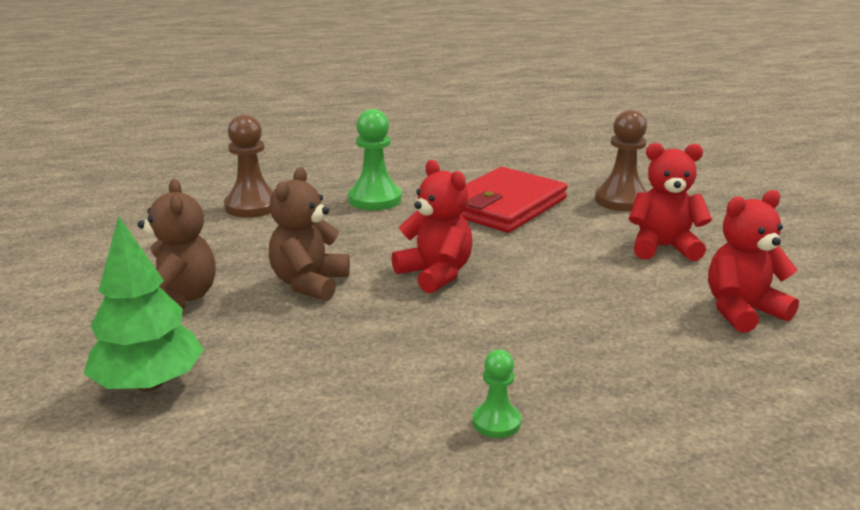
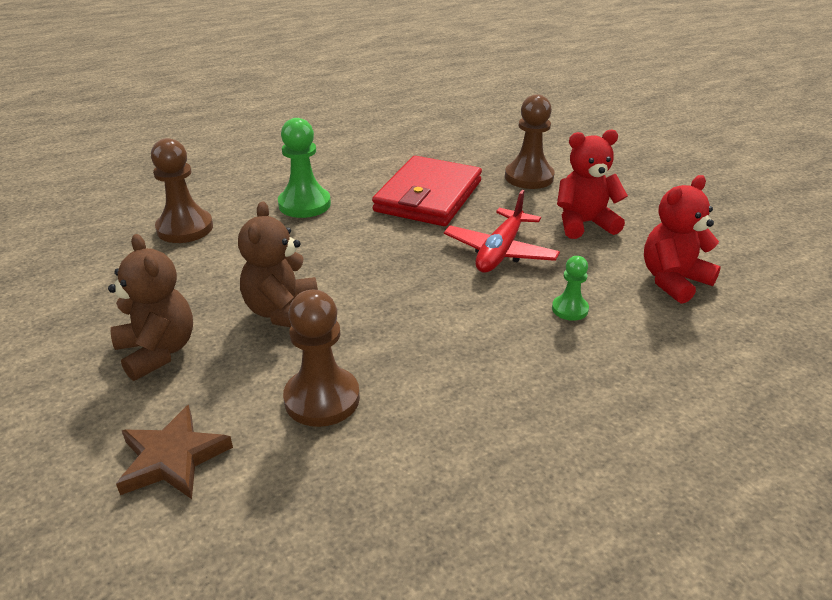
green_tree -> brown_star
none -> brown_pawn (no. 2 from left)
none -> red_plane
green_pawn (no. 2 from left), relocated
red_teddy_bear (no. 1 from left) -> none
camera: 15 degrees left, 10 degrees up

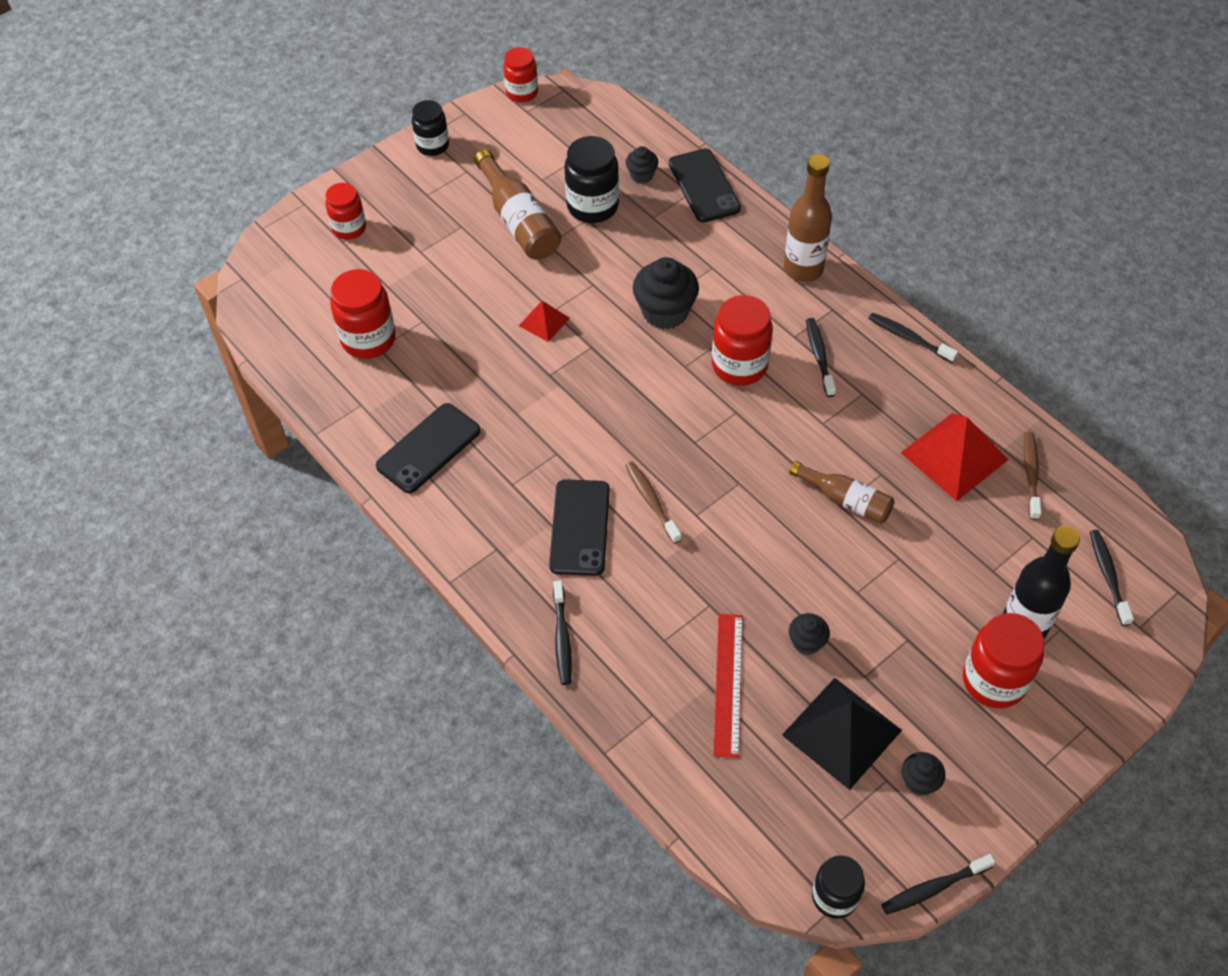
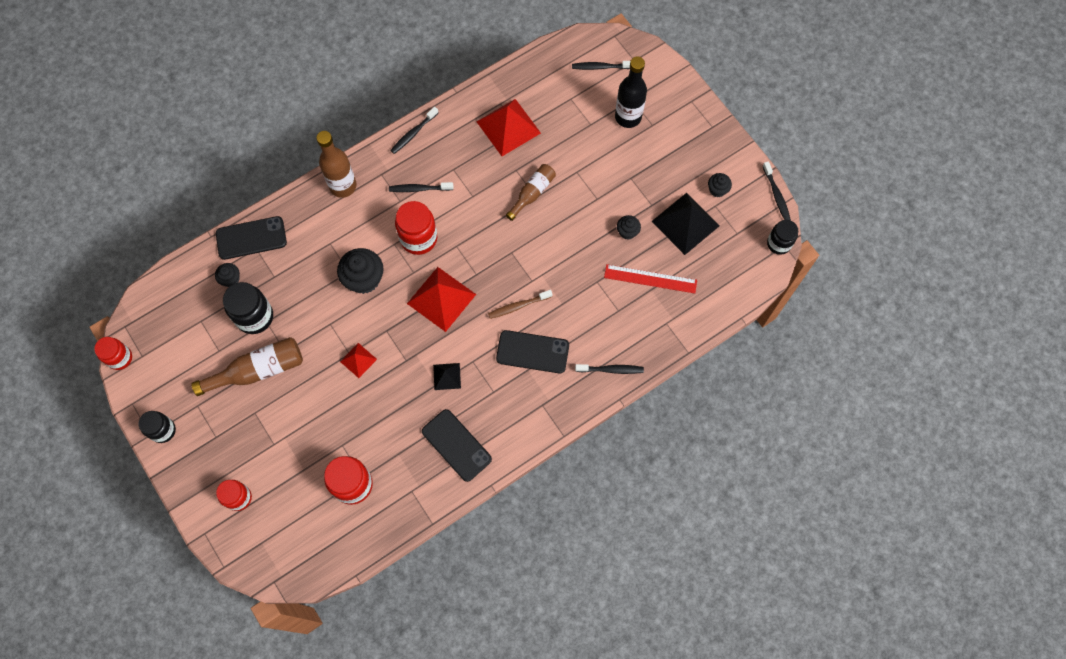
none -> red_pyramid (no. 2 from left)
none -> black_pyramid (no. 1 from left)
red_jar (no. 5 from left) -> none
brown_toothbrush (no. 2 from left) -> none
camera: 85 degrees left, 15 degrees up

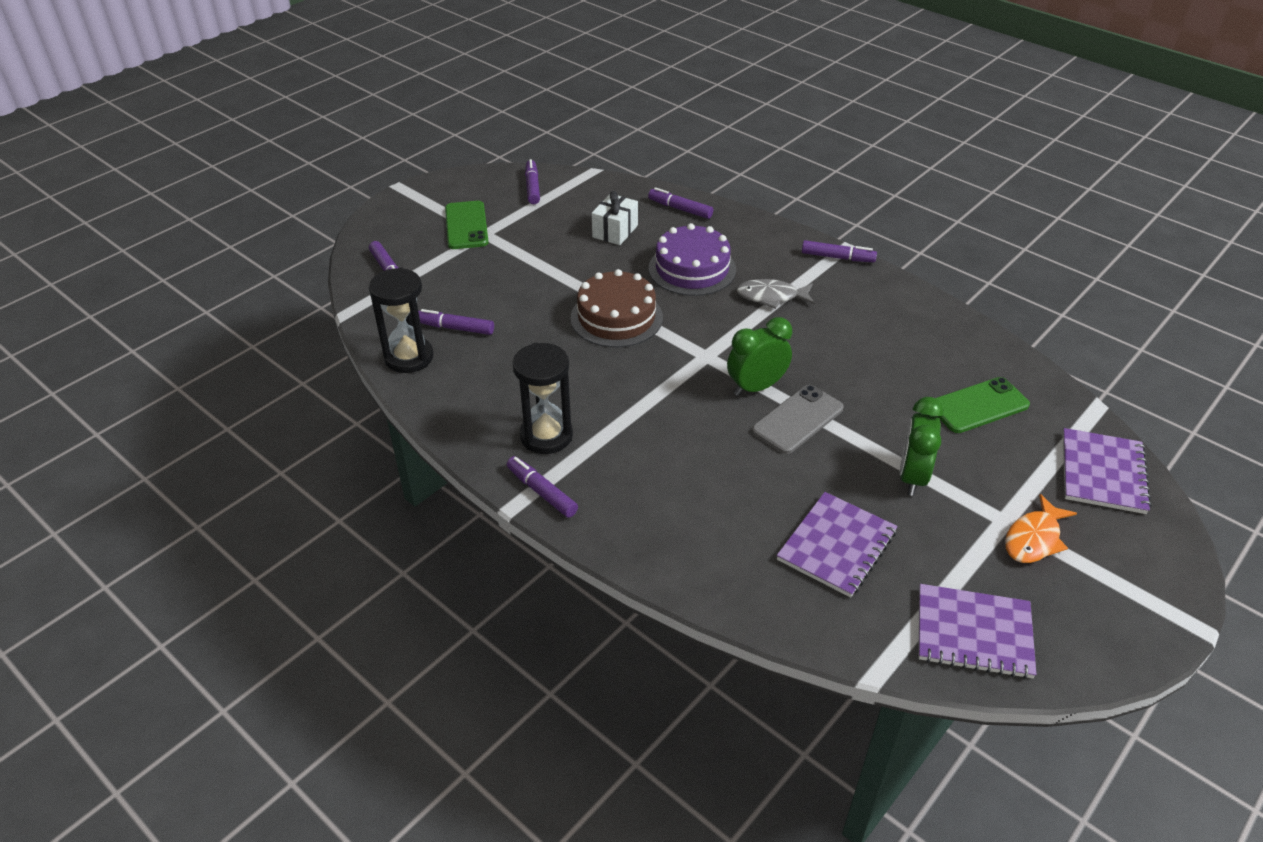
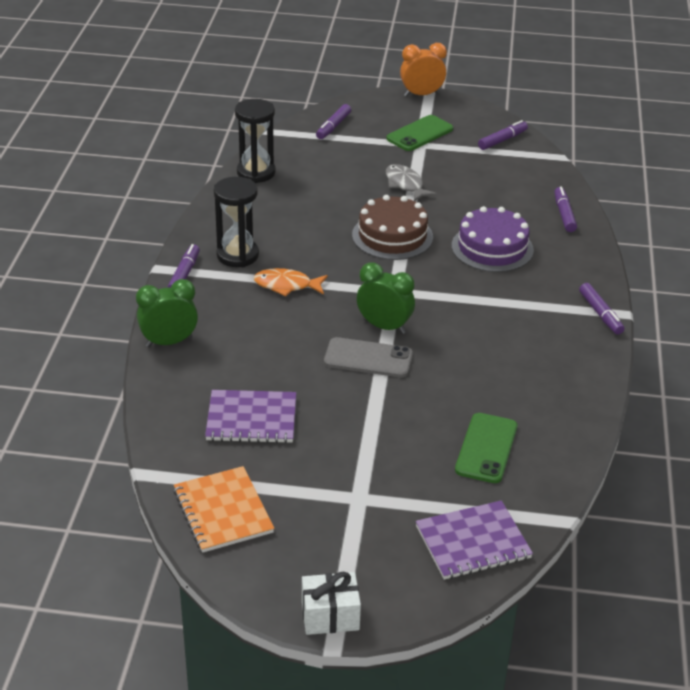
green_clock (no. 2 from left in the first image) -> green_clock (no. 1 from left), relocated
purple_notebook (no. 2 from left) -> orange_notebook
orange_fish, relocated
white_gift, relocated
grey_fish, relocated
none -> orange_clock
green_phone (no. 2 from left), 75 degrees clockwise
purple_marker (no. 2 from left) -> none
camera: 55 degrees right, 5 degrees down

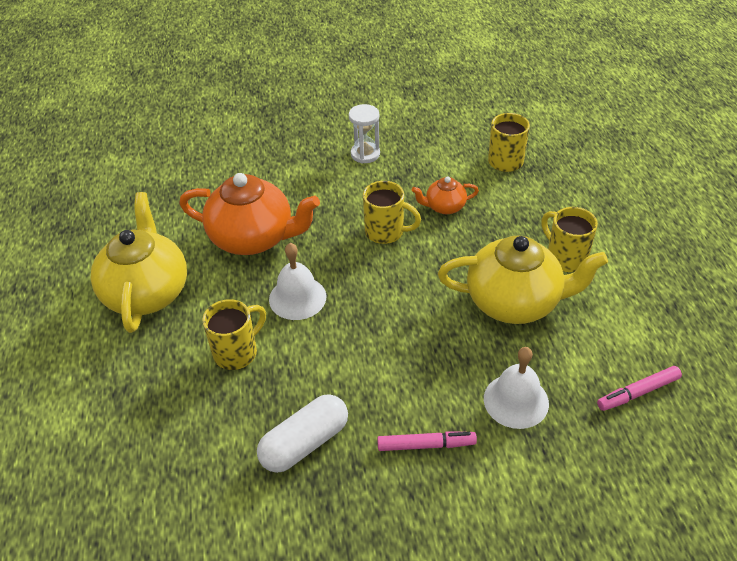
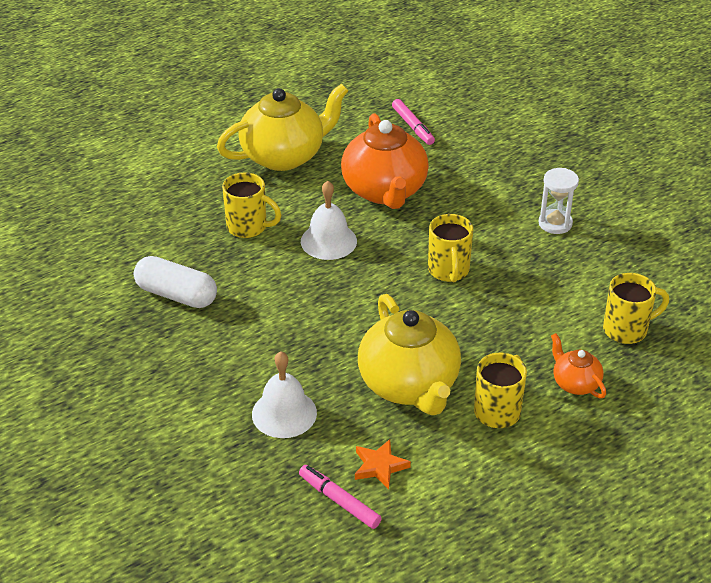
none -> orange_star
pink_marker (no. 1 from left in the first image) -> pink_marker (no. 2 from left), relocated
orange_teapot (no. 2 from left), relocated
camera: 65 degrees right, 5 degrees down

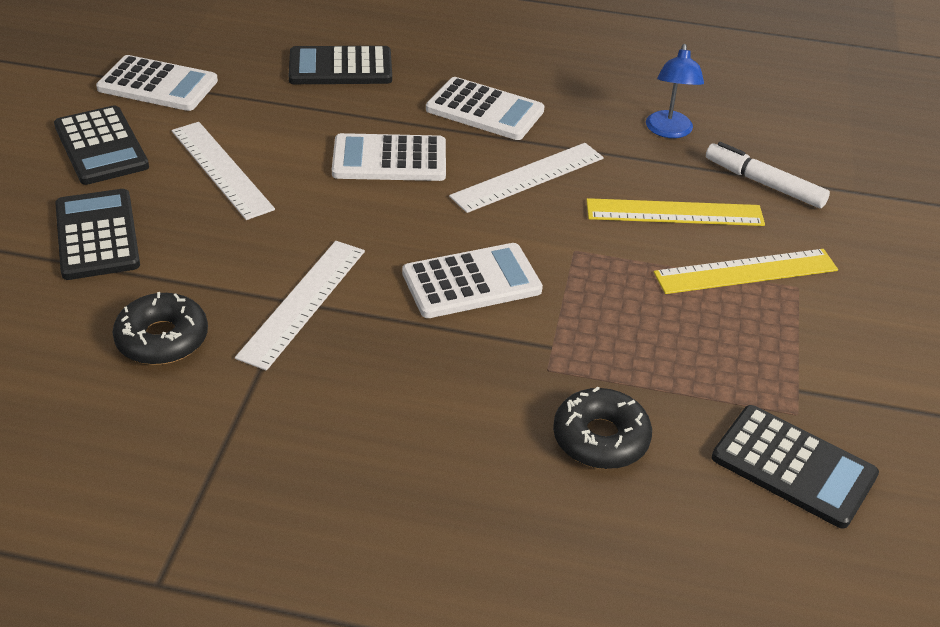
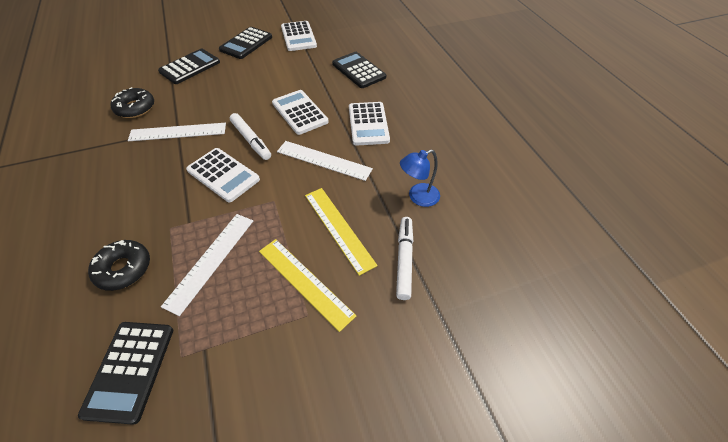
white_ruler (no. 1 from left in the first image) -> white_ruler (no. 2 from left), relocated
none -> white_marker (no. 1 from left)
camera: 60 degrees right, 10 degrees up

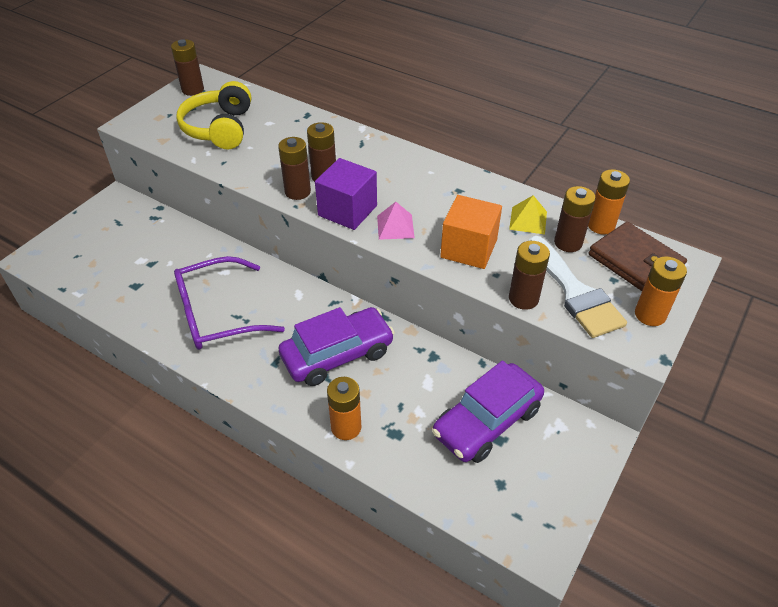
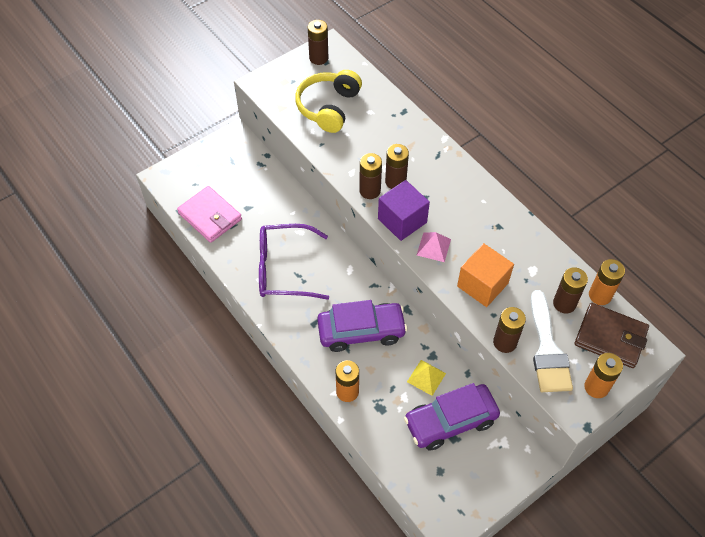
none -> pink_wallet
yellow_pyramid, relocated
brown_wallet, 45 degrees counterclockwise
camera: 20 degrees right, 10 degrees up

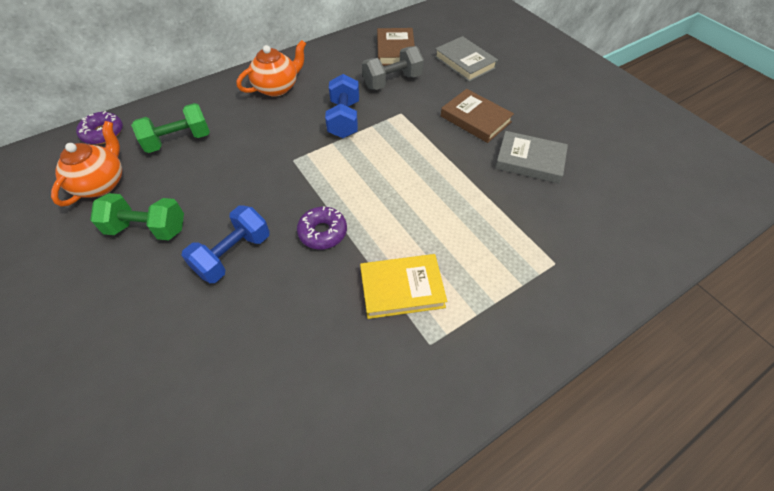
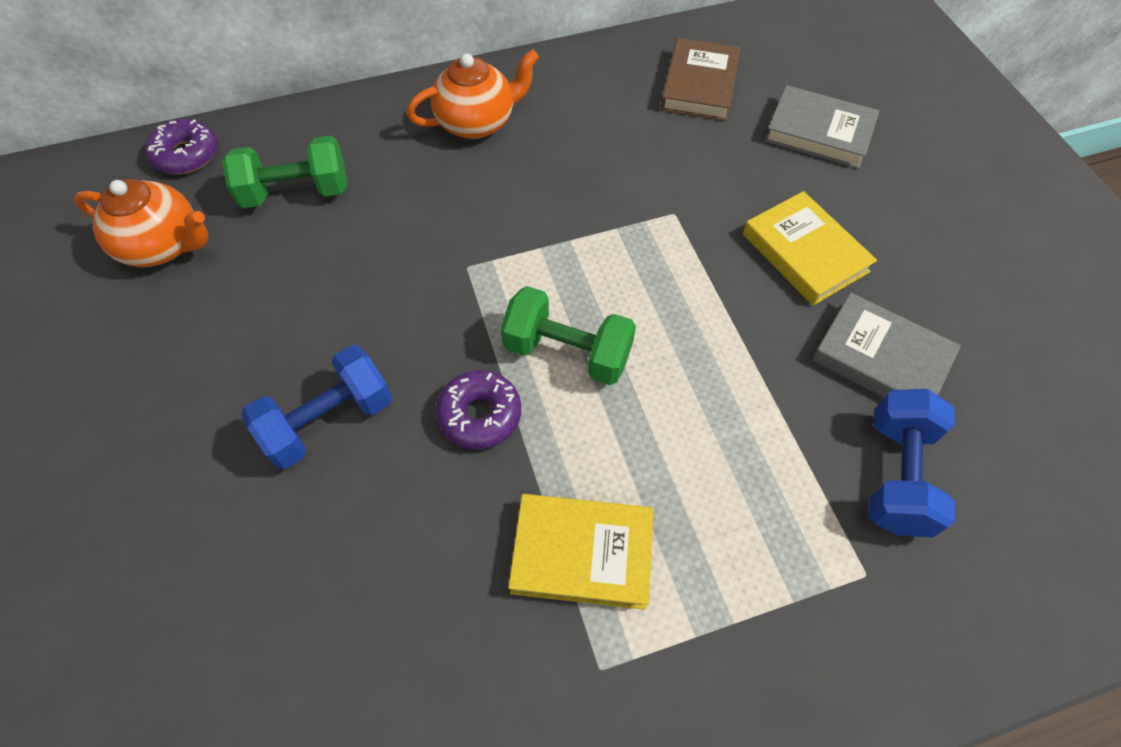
orange_teapot (no. 1 from left), 75 degrees clockwise
green_dumbbell (no. 1 from left in the first image) -> green_dumbbell (no. 2 from left), relocated
brown_book (no. 2 from left) -> yellow_book (no. 2 from left)
grey_book (no. 1 from left), 45 degrees counterclockwise
blue_dumbbell (no. 2 from left), relocated
grey_dumbbell -> none
camera: 15 degrees right, 5 degrees up

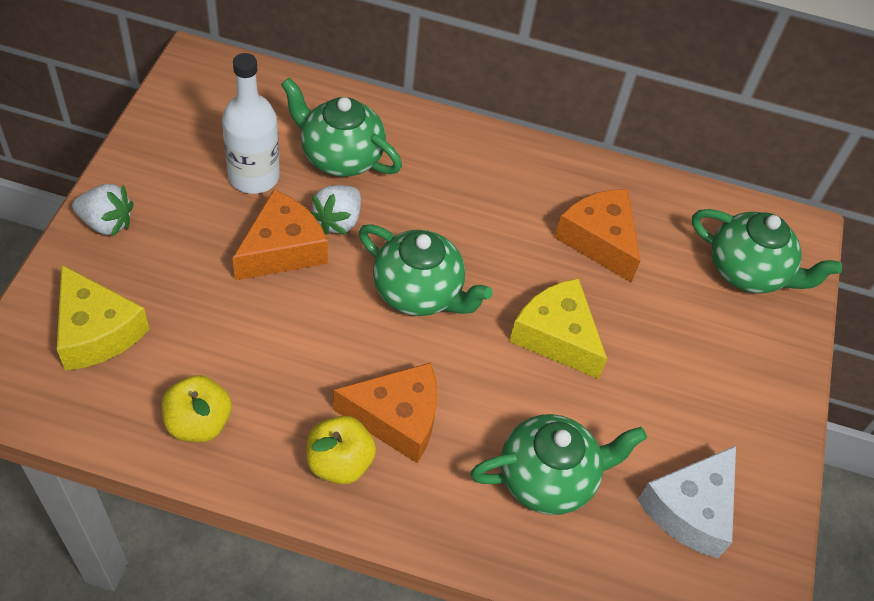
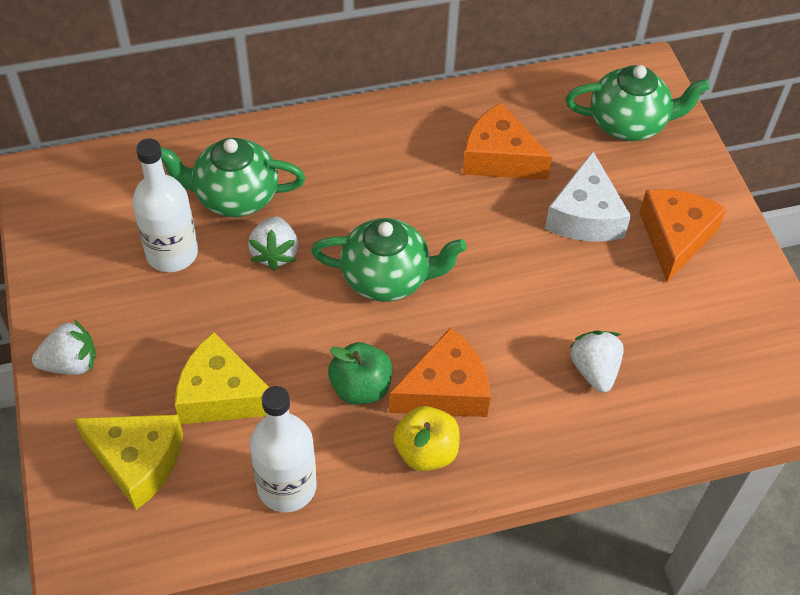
yellow_cheese (no. 2 from left), relocated
yellow_apple (no. 1 from left) -> white_bottle (no. 2 from left)
none -> green_apple
white_cheese, relocated
green_teapot (no. 3 from left) -> white_strawberry (no. 3 from left)
orange_cheese (no. 1 from left in the first image) -> orange_cheese (no. 3 from left), relocated
camera: 25 degrees left, 0 degrees up

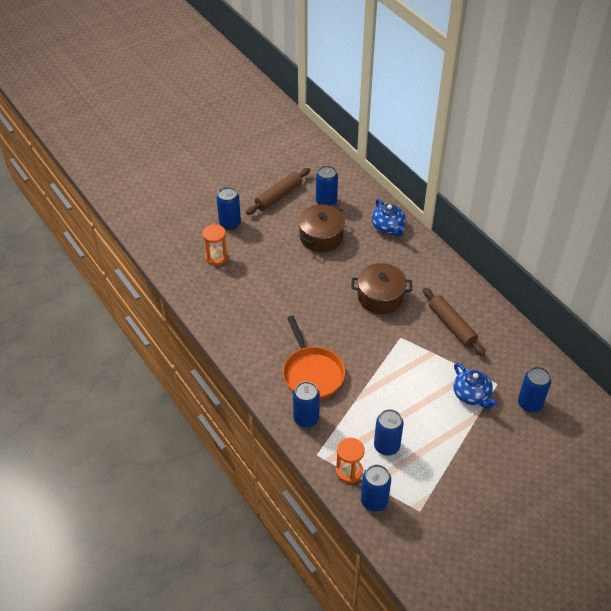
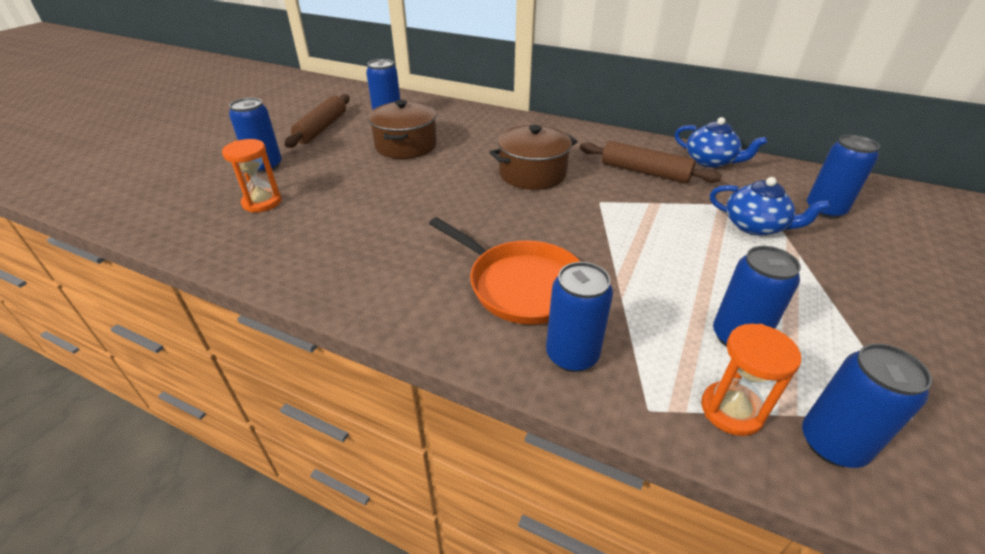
blue_teapot (no. 1 from left), relocated
camera: 30 degrees left, 10 degrees down

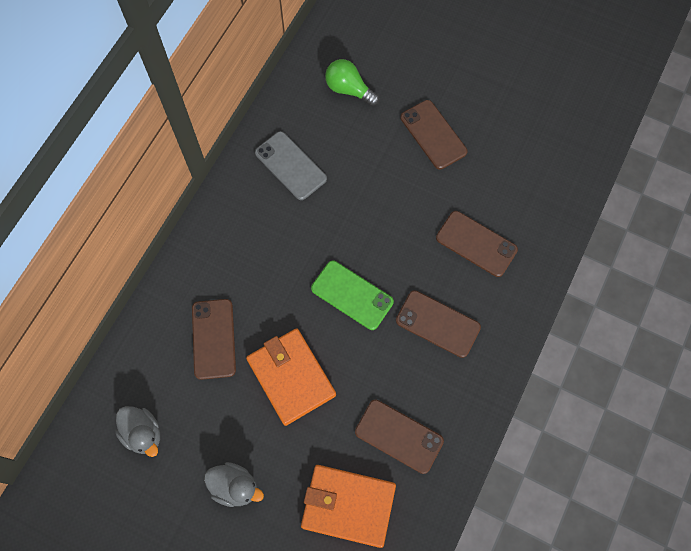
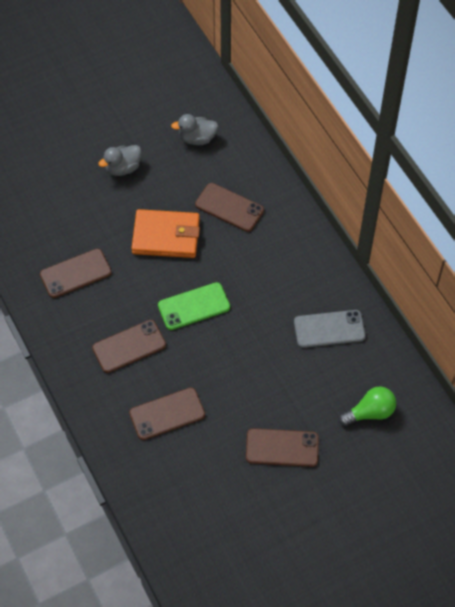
orange_wallet (no. 2 from left) -> none
camera: 125 degrees right, 10 degrees down

